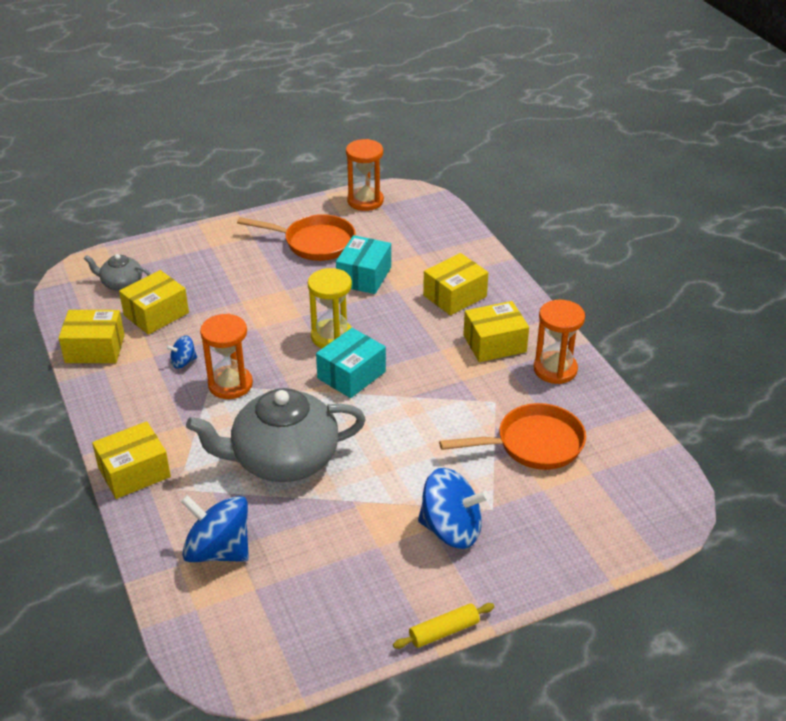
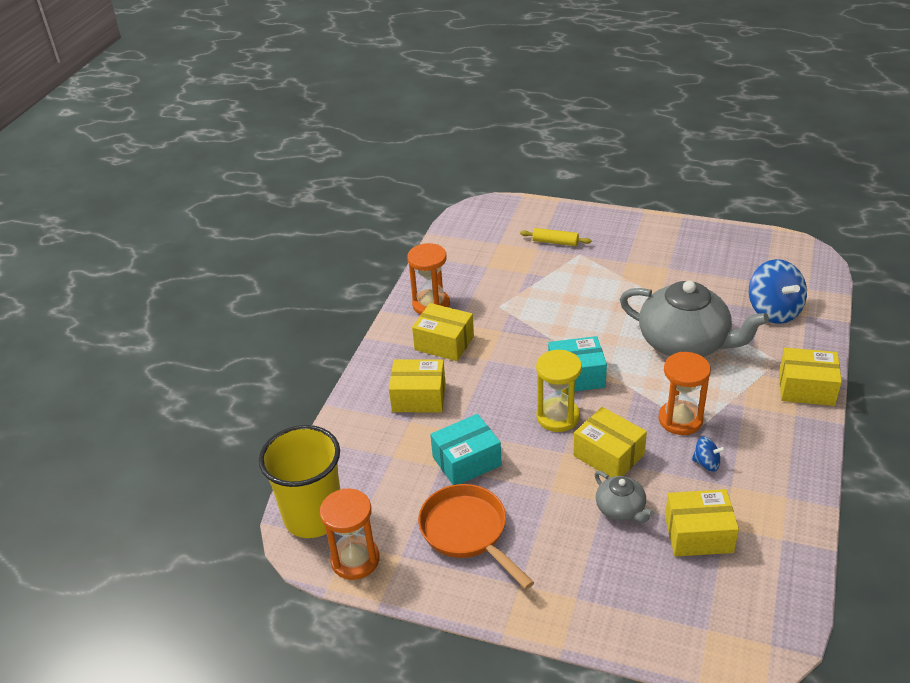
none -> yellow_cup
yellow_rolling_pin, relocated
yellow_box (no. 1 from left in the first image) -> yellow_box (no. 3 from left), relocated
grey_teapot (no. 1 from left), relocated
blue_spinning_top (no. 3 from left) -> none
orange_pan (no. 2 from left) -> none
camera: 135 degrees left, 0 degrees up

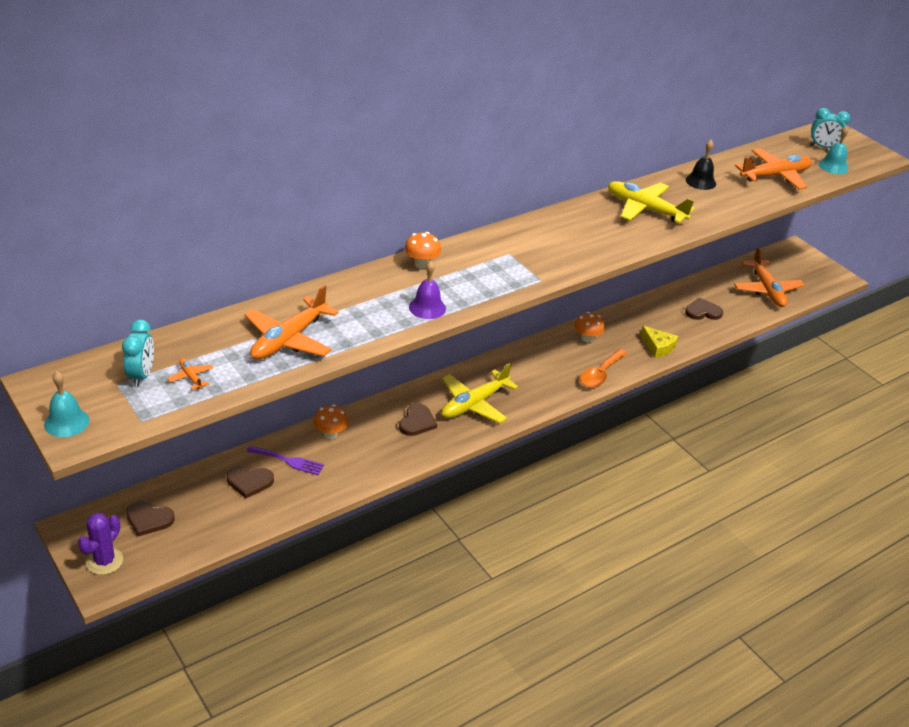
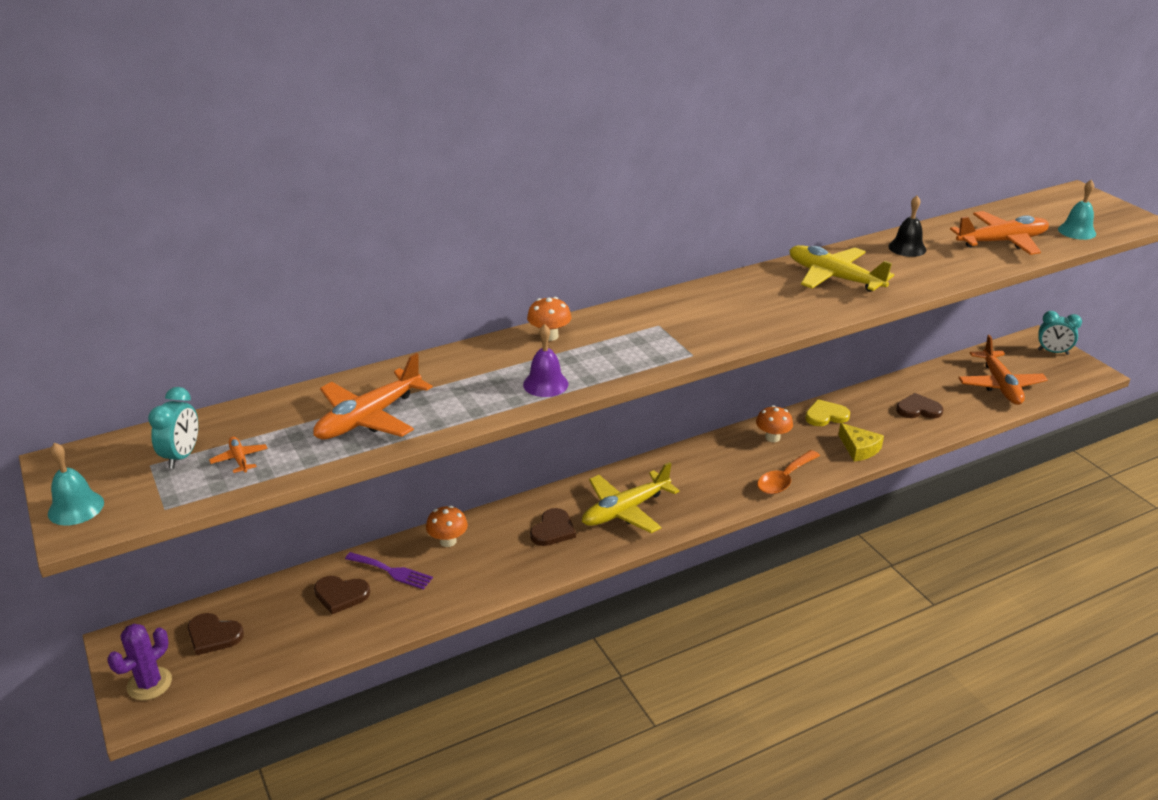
none -> yellow_heart
turquoise_clock (no. 2 from left), relocated
camera: 10 degrees right, 5 degrees down

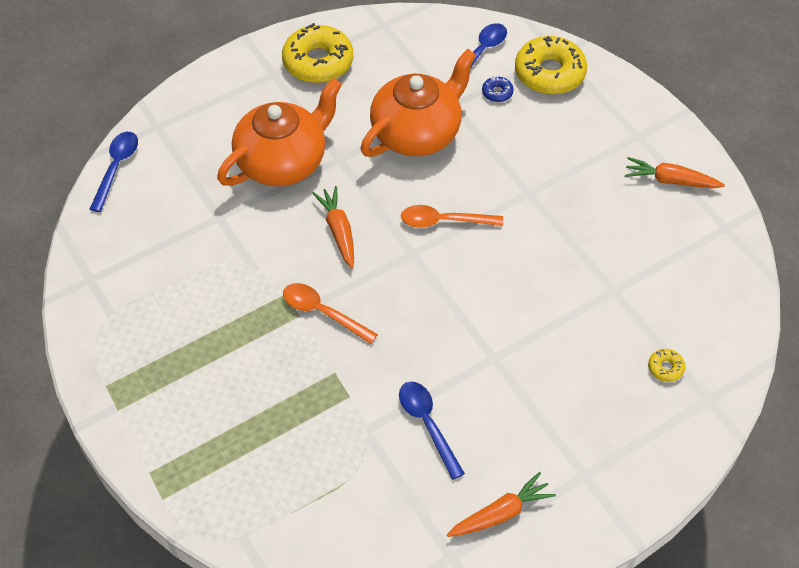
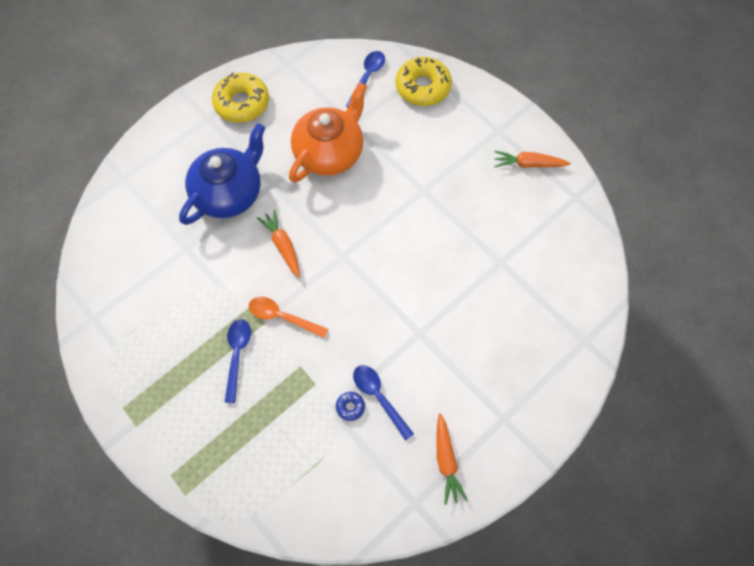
orange_teapot (no. 1 from left) -> blue_teapot
blue_spoon (no. 1 from left), relocated
blue_donut, relocated
orange_carrot (no. 2 from left), 120 degrees clockwise
orange_spoon (no. 2 from left) -> none
yellow_donut (no. 3 from left) -> none
camera: 10 degrees left, 10 degrees up

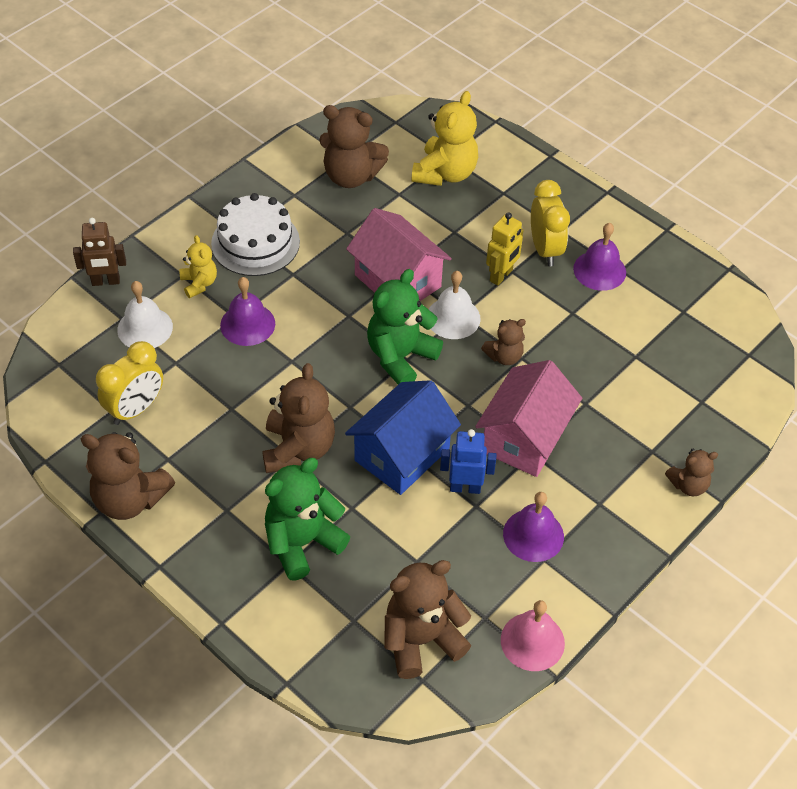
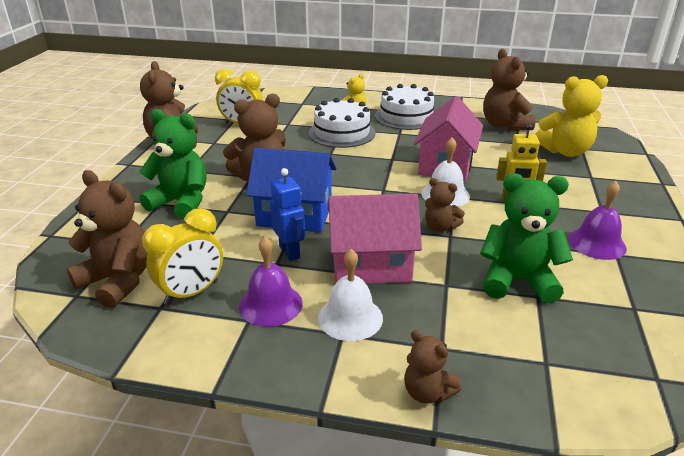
yellow_clock (no. 2 from left in the first image) -> yellow_clock (no. 1 from left), relocated
purple_bell (no. 1 from left) -> white_cake (no. 1 from left)
white_bell (no. 1 from left), relocated
green_teddy_bear (no. 2 from left), relocated
brown_robot -> none
pink_bell -> none
camera: 60 degrees right, 20 degrees down

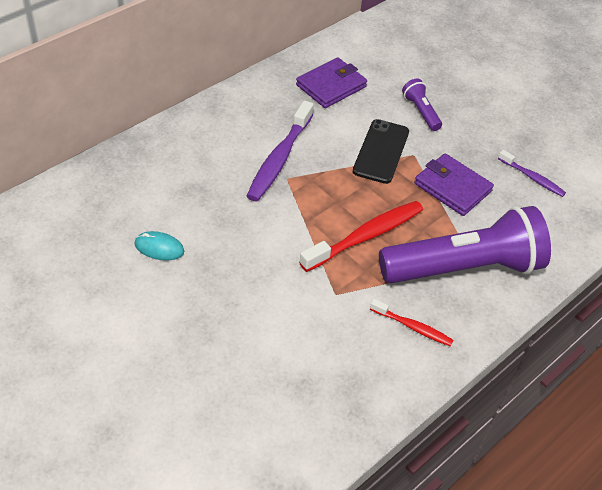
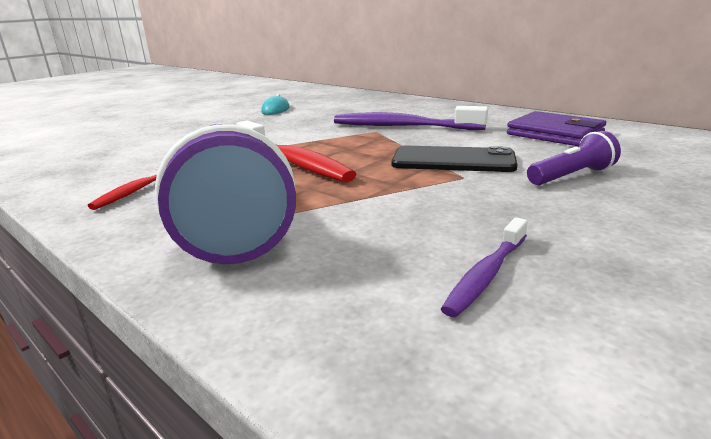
purple_wallet (no. 2 from left) -> none
camera: 90 degrees right, 25 degrees down

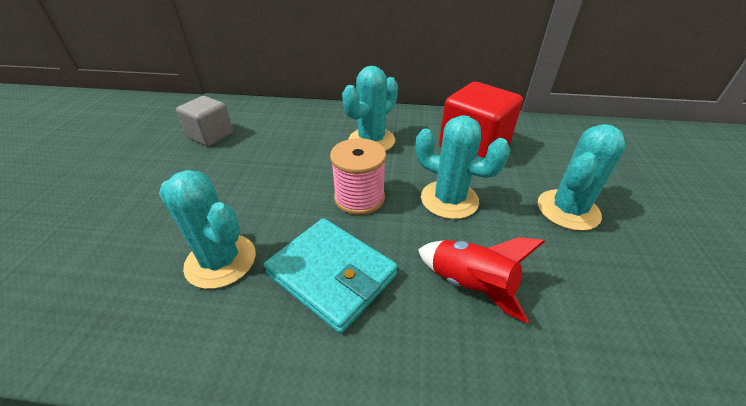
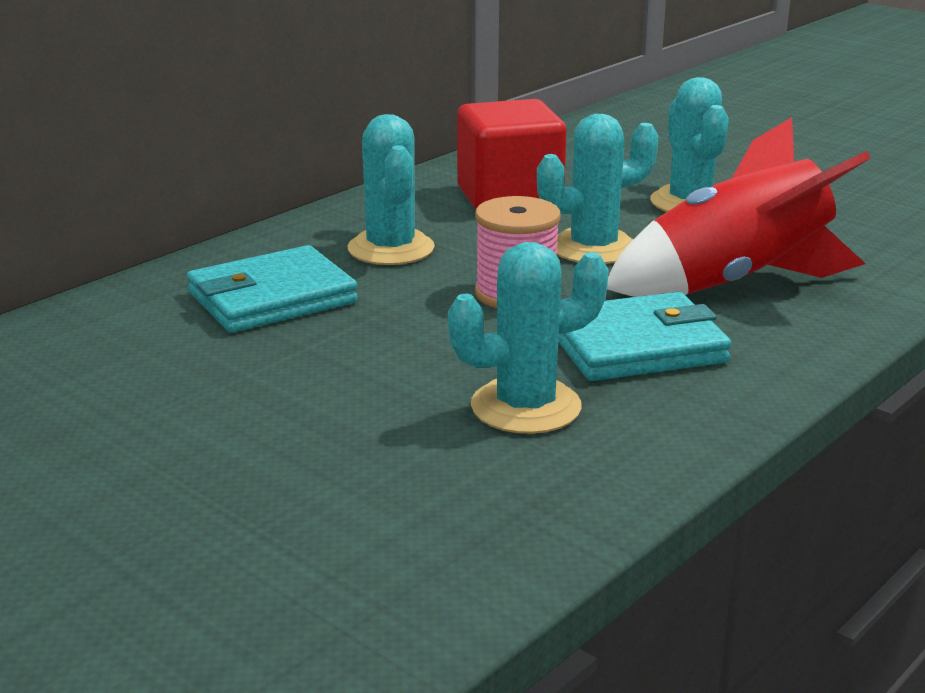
none -> turquoise_wallet (no. 1 from left)
red_rocket, x1.73
grey_cube -> none
camera: 55 degrees left, 15 degrees down

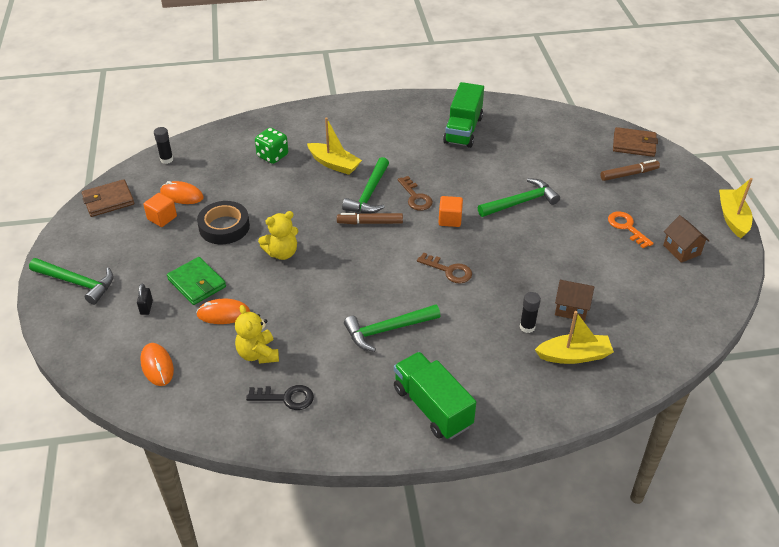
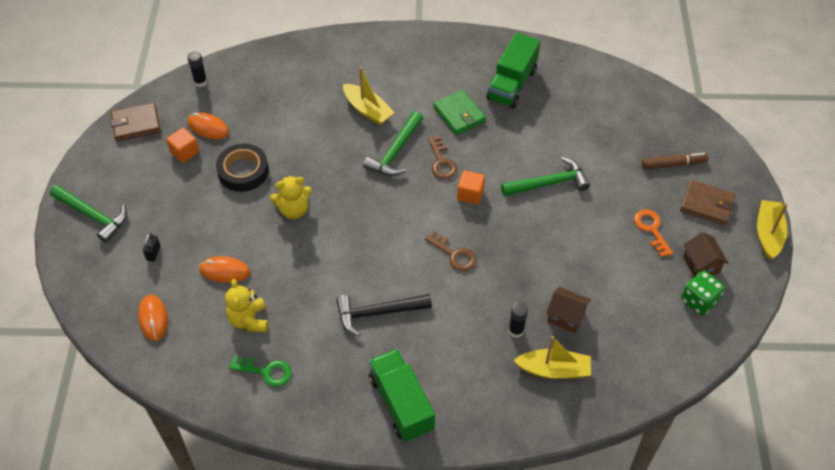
black_key -> green_key
green_hammer (no. 3 from left) -> black_hammer
green_wallet, relocated
brown_wallet (no. 2 from left), relocated
green_dice, relocated
brown_marker (no. 1 from left) -> none
camera: 10 degrees right, 10 degrees up

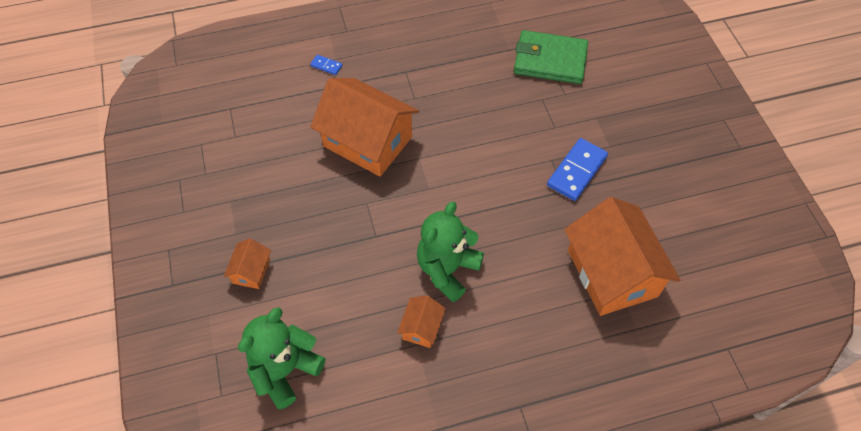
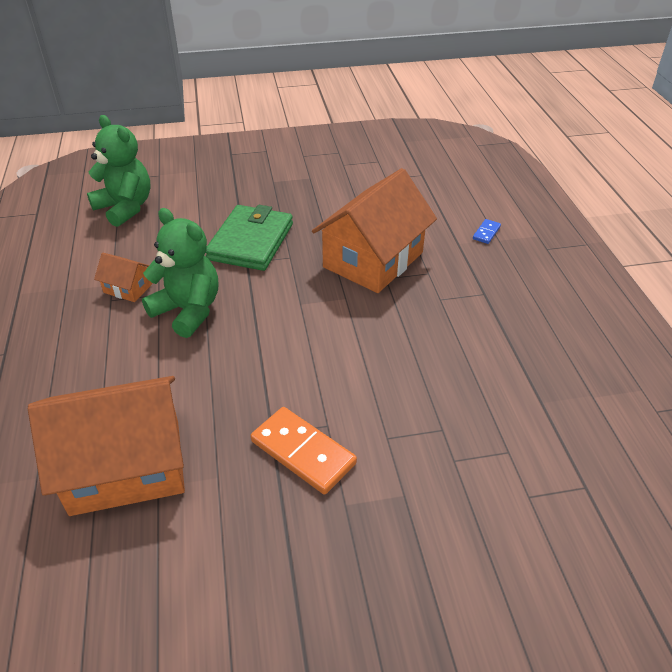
green_wallet, relocated
blue_domino (no. 2 from left) -> orange_domino
orange_house (no. 1 from left) -> none
camera: 95 degrees right, 15 degrees down

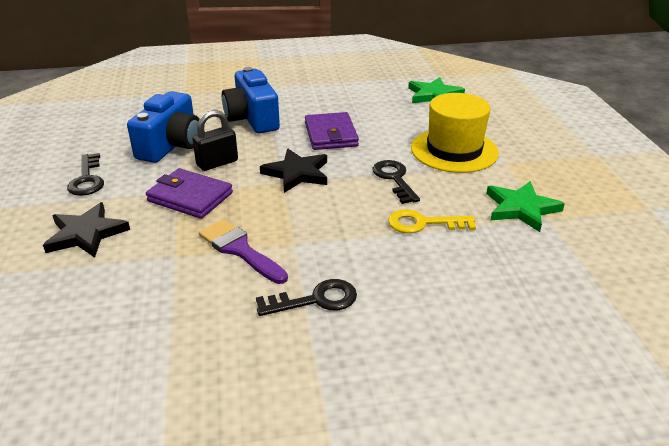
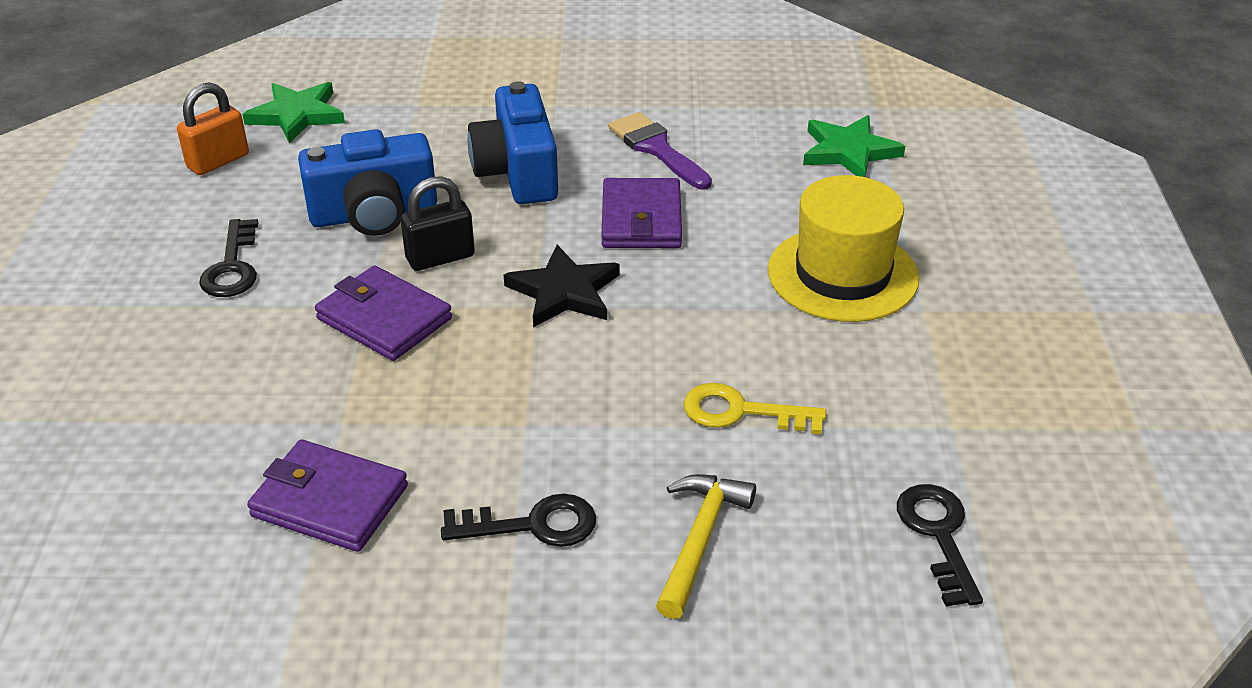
none -> orange_padlock
green_star (no. 2 from left in the first image) -> green_star (no. 1 from left), relocated
none -> purple_wallet (no. 1 from left)
blue_camera (no. 1 from left), 45 degrees clockwise
purple_brush, relocated
none -> yellow_hammer
black_key (no. 3 from left), relocated
black_star (no. 1 from left) -> none
camera: 10 degrees right, 5 degrees up

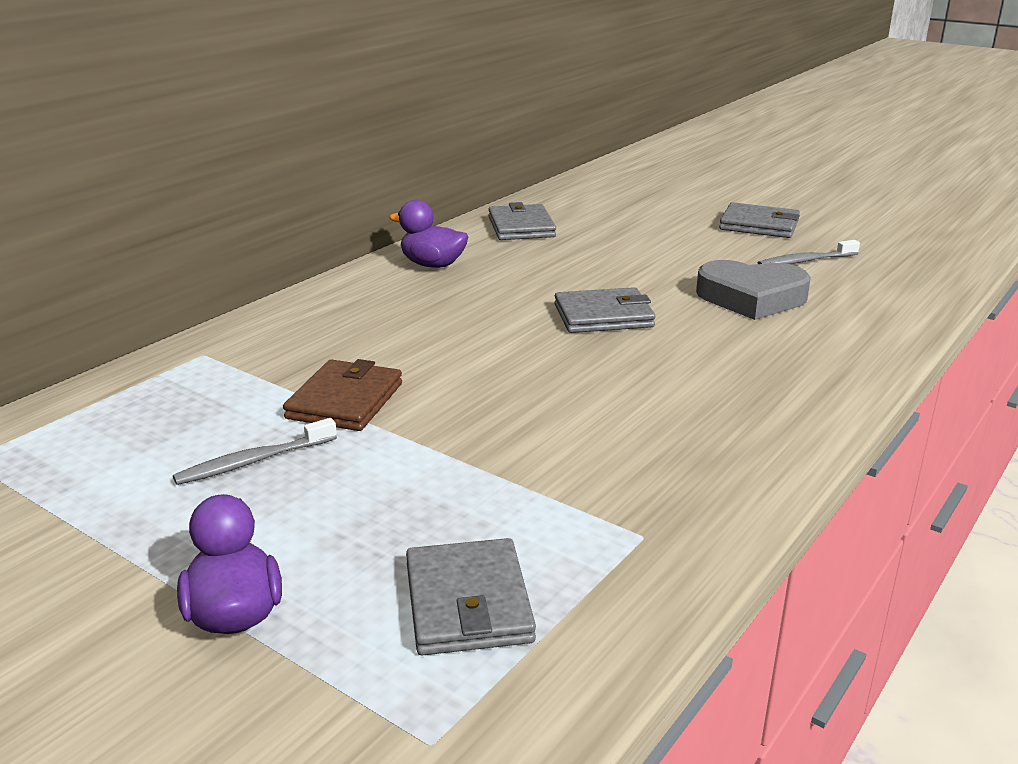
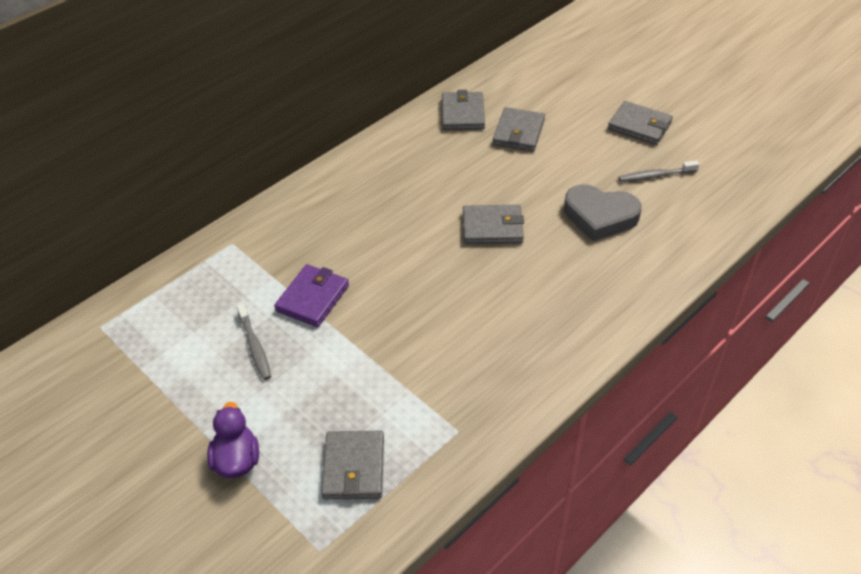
grey_toothbrush (no. 1 from left), 90 degrees counterclockwise
brown_wallet -> purple_wallet
none -> grey_wallet (no. 4 from left)
purple_duck (no. 2 from left) -> none
camera: 10 degrees right, 20 degrees up

